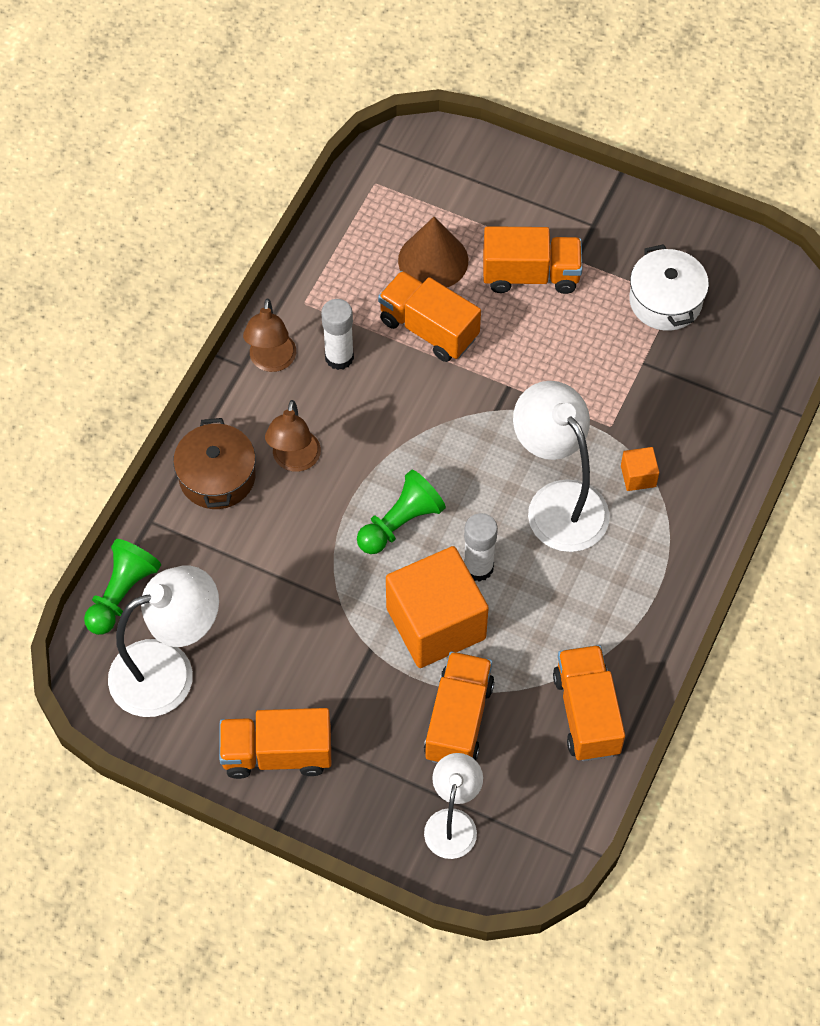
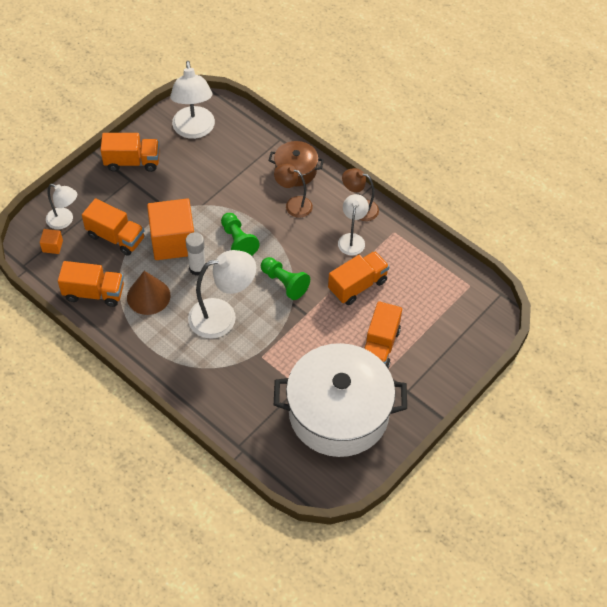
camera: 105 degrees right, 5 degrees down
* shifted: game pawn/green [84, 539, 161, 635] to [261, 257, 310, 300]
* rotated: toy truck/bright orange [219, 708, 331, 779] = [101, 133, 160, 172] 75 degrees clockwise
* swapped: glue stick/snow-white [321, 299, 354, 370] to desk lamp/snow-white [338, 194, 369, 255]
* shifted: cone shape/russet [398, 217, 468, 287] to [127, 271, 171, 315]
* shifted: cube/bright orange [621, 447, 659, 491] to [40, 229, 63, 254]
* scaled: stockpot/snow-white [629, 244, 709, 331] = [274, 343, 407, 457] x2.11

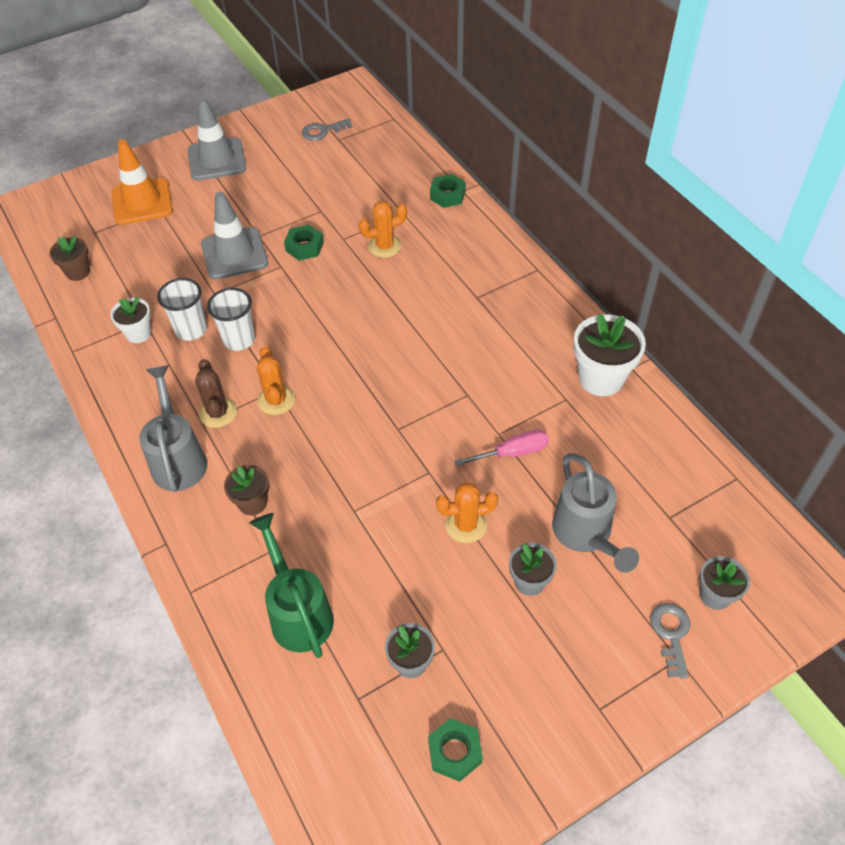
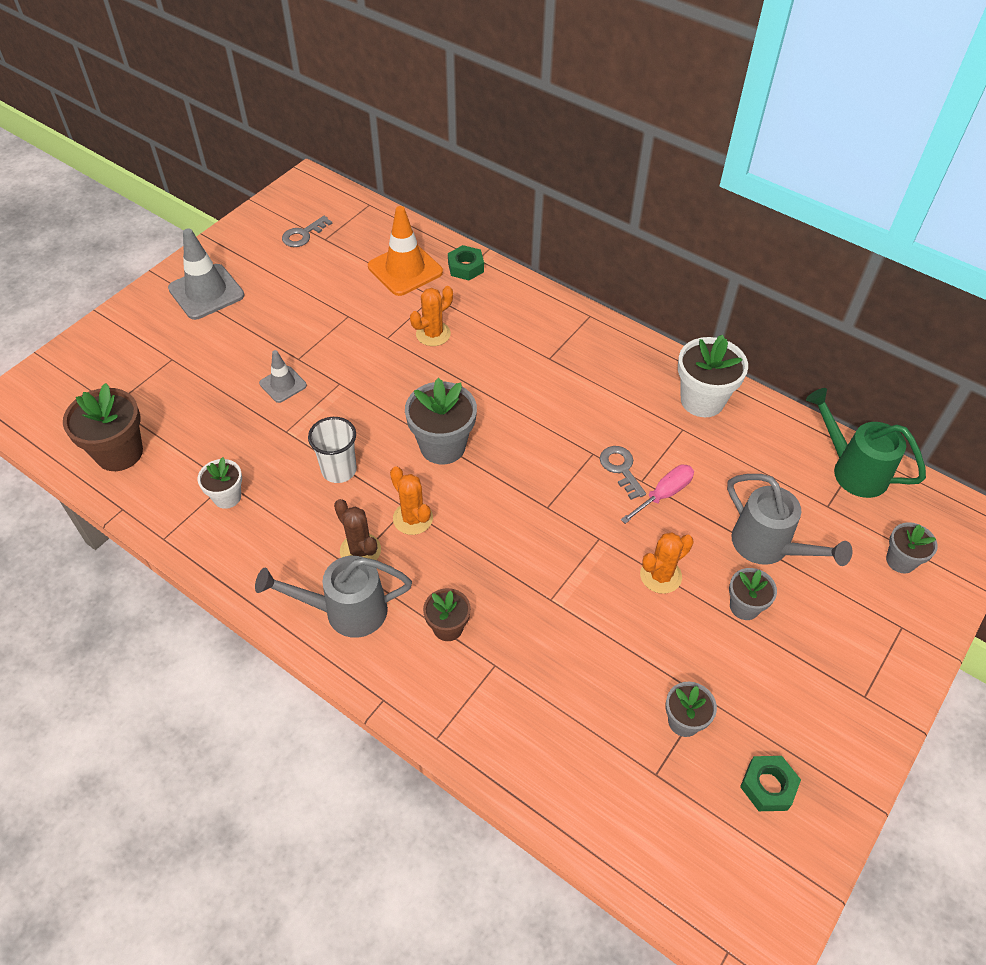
camera: 25 degrees left, 0 degrees up
* scaled: potted plant/russet [50, 235, 90, 281] = [63, 383, 143, 471] x1.71
* shifted: traffic cone/bright orange [112, 140, 173, 225] to [368, 206, 443, 296]
* rotated: sprinkling can/grey [139, 365, 207, 492] = [255, 556, 412, 638] 60 degrees counterclockwise
* gone: cup/snow-white [157, 278, 207, 341]
* scaled: traffic cone/grey [201, 192, 268, 280] = [259, 350, 307, 403] x0.57
* shifted: sprinkling can/green [249, 513, 334, 658] to [806, 388, 926, 498]
* gone: hexagon nut/green [284, 225, 324, 261]
* shifted: latchkey/grey [650, 603, 690, 678] to [600, 446, 646, 500]
* new: potted plant/grey [405, 378, 477, 464]

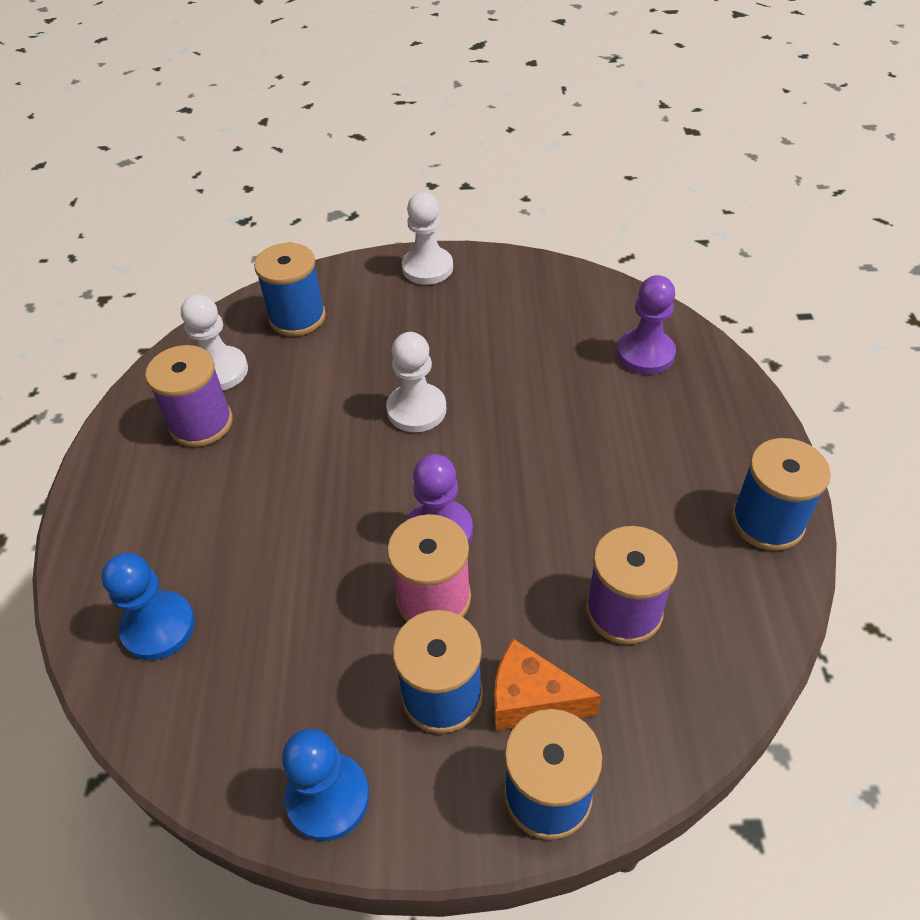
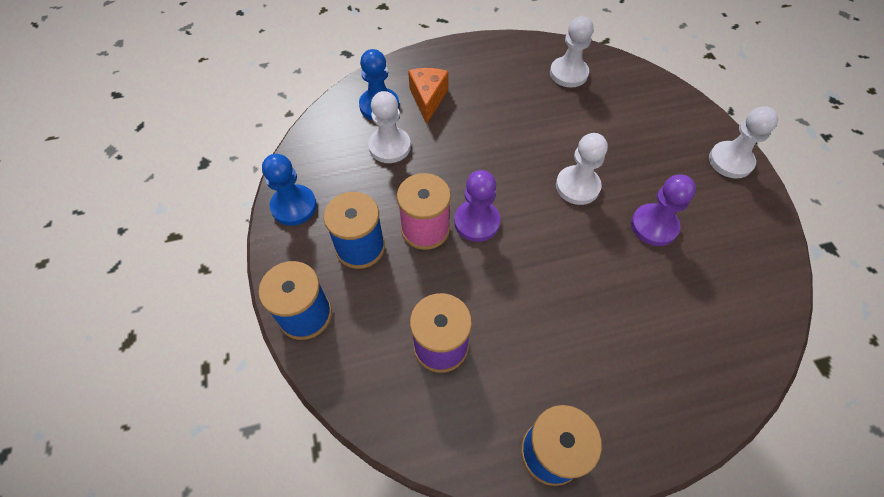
camera: 75 degrees right, 10 degrees up
* gone: bobbin/violet [145, 345, 233, 447]
* gone: bobbin/blue [254, 243, 326, 336]
* shifted: cheese wedge/bright orange [494, 639, 601, 731] to [408, 68, 449, 124]
* shifted: game pawn/violet [617, 275, 676, 374] to [631, 174, 696, 246]
* new: game pawn/snow-white [368, 91, 411, 163]

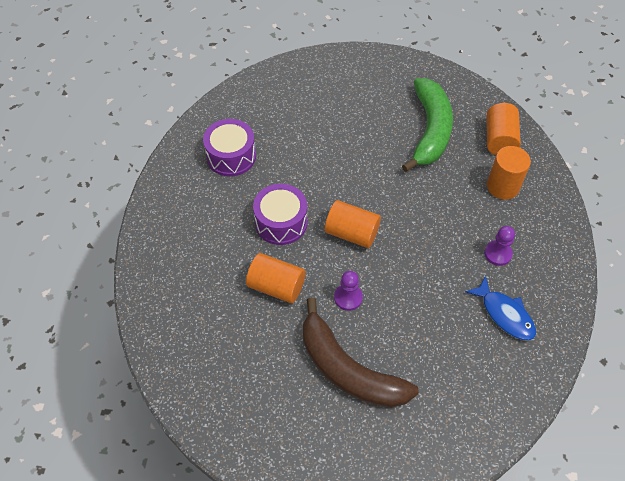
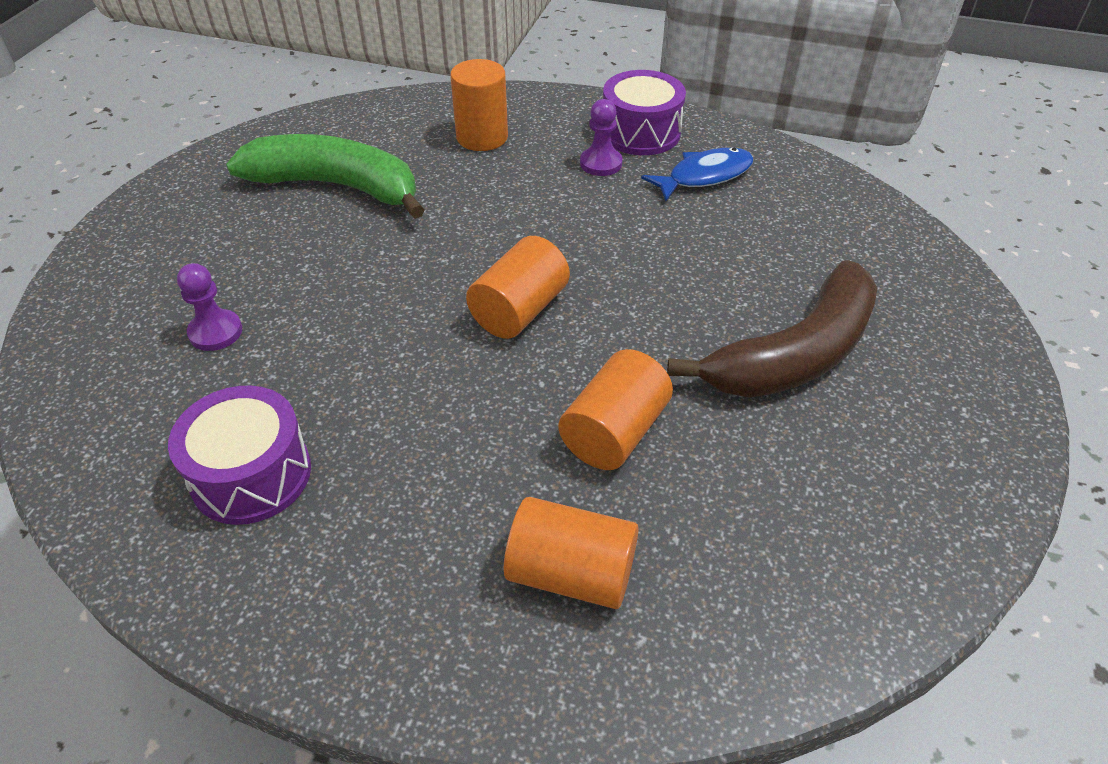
camera: 80 degrees left, 10 degrees down
* shifted: drum/violet [253, 184, 307, 245] to [603, 70, 686, 155]
* shifted: game pawn/violet [334, 271, 363, 311] to [177, 263, 242, 351]
* shifted: cylinder/bright orange [486, 103, 521, 155] to [504, 497, 639, 609]

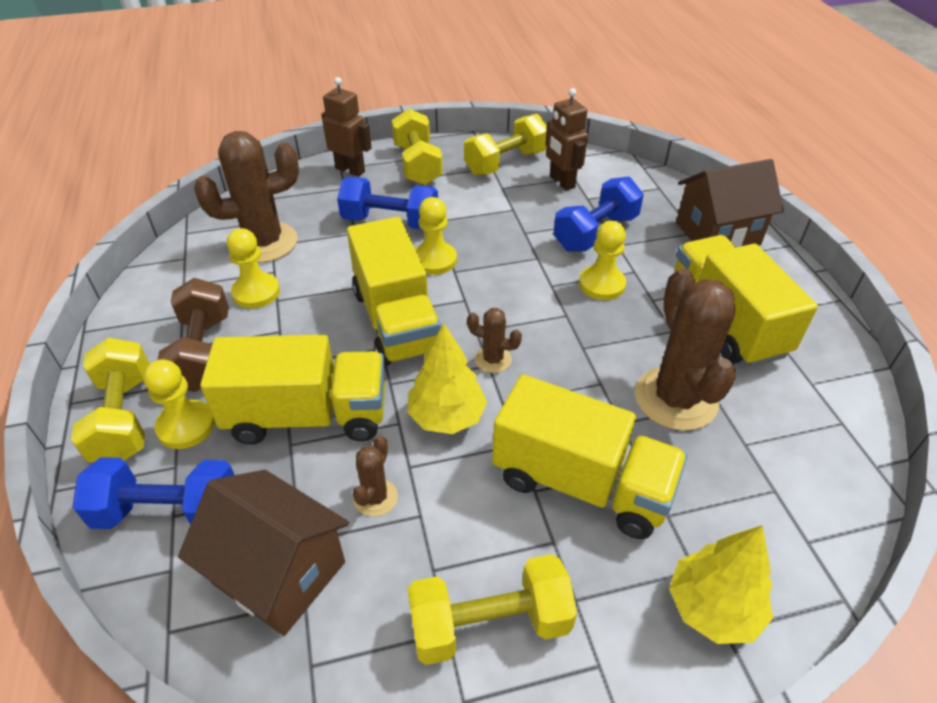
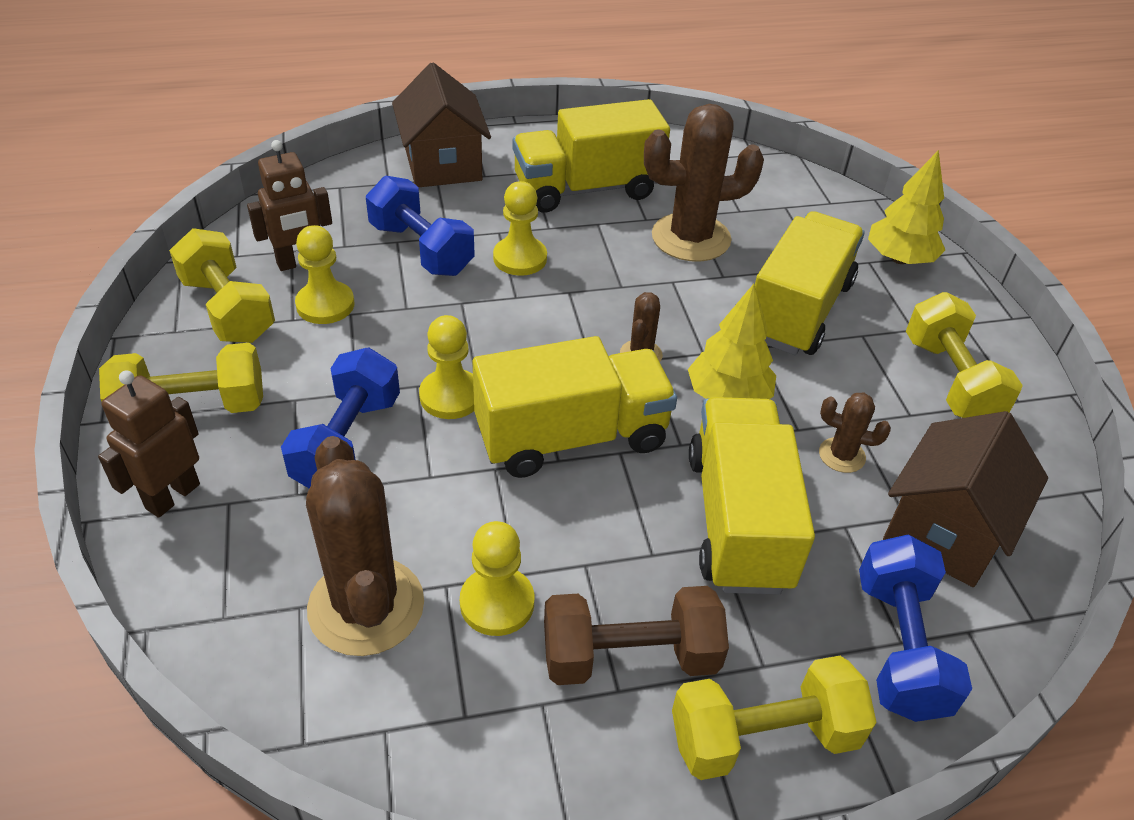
camera: 90 degrees left, 0 degrees up
* shifted: game pawn/golden [144, 359, 215, 449] to [295, 225, 355, 324]

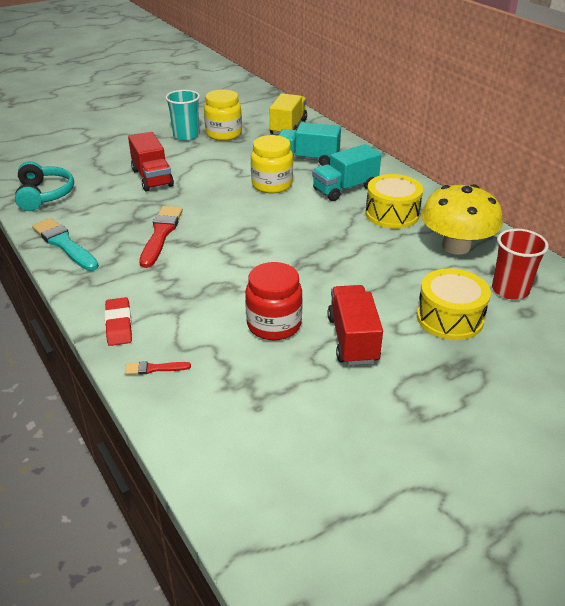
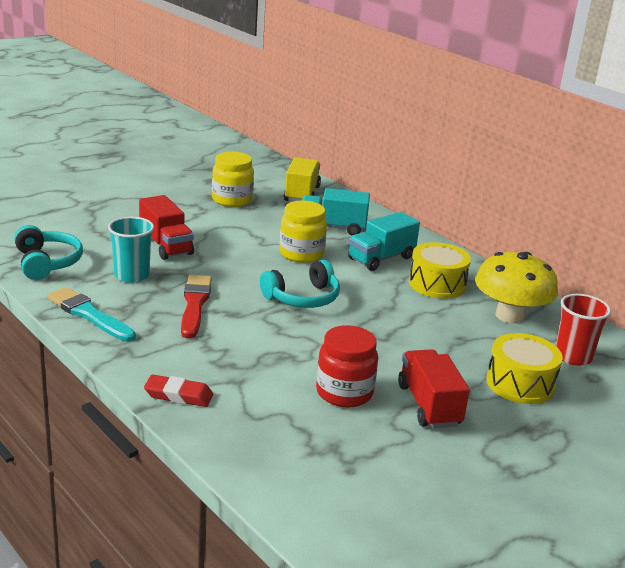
camera: 10 degrees left, 10 degrees down
* rotated: gum eraser/scarlet [105, 297, 132, 346] = [144, 375, 213, 407] 60 degrees counterclockwise
* gone: paintbrush/scarlet [125, 361, 191, 375]
* shifted: cup/turquoise [165, 90, 200, 141] to [108, 217, 154, 283]
* new: over-ear headphones/turquoise [260, 260, 340, 308]

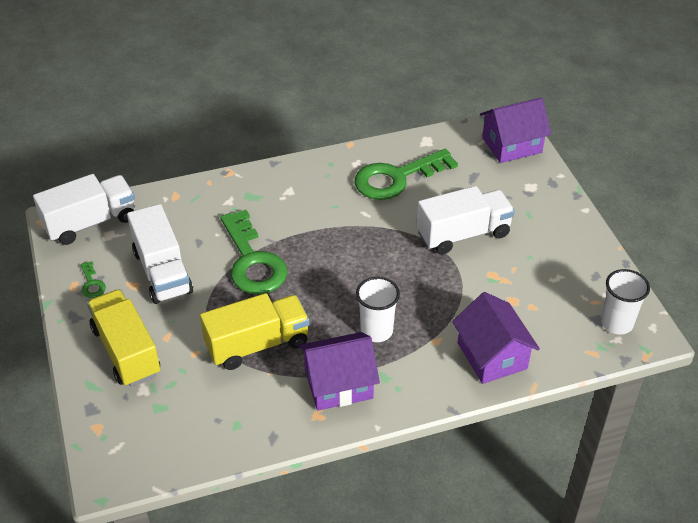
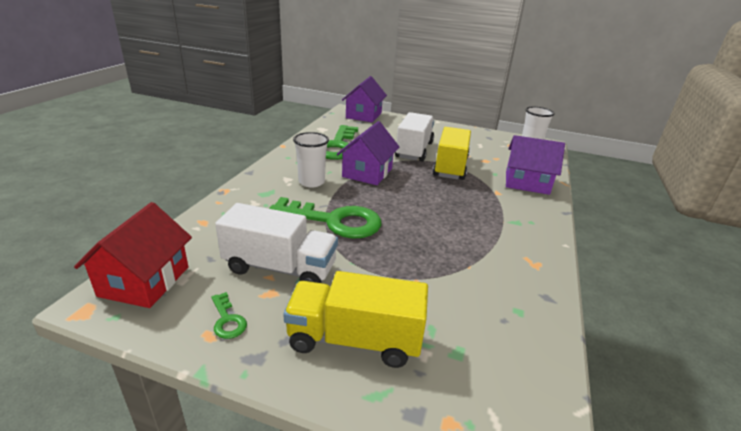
camera: 55 degrees left, 15 degrees down
* swapped: toy truck/snow-white [33, 174, 135, 245] to cottage/scarlet [74, 202, 192, 308]
* rotated: latchkey/green [81, 261, 106, 298] = [211, 292, 247, 339] 45 degrees clockwise
* shifted: toy truck/golden [200, 293, 310, 370] to [433, 127, 471, 180]
* shifted: cottage/violet [299, 332, 380, 411] to [337, 121, 399, 185]
* shifted: cup/snow-white [356, 277, 400, 342] to [293, 132, 329, 188]

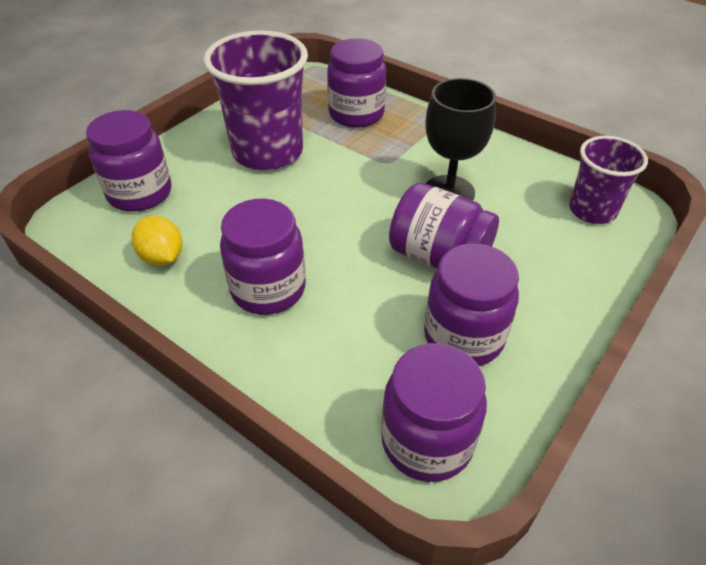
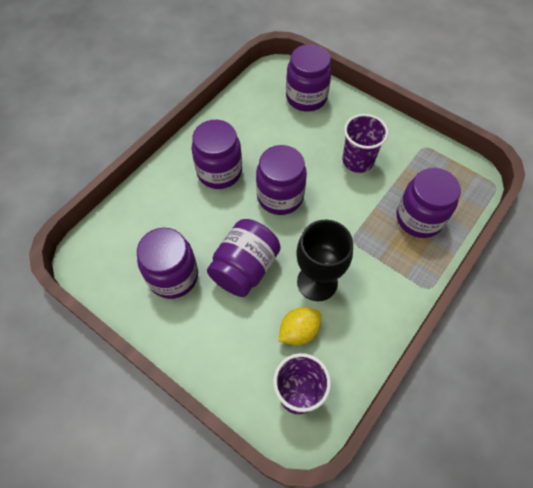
camera: 90 degrees right, 15 degrees up
* shifted: toy lemon/golden [132, 216, 182, 266] to [279, 307, 321, 346]
* scaled: cup/violet [204, 30, 308, 171] = [342, 114, 388, 173] x0.60
* shifted: jam jar/violet [381, 343, 487, 482] to [256, 145, 307, 215]

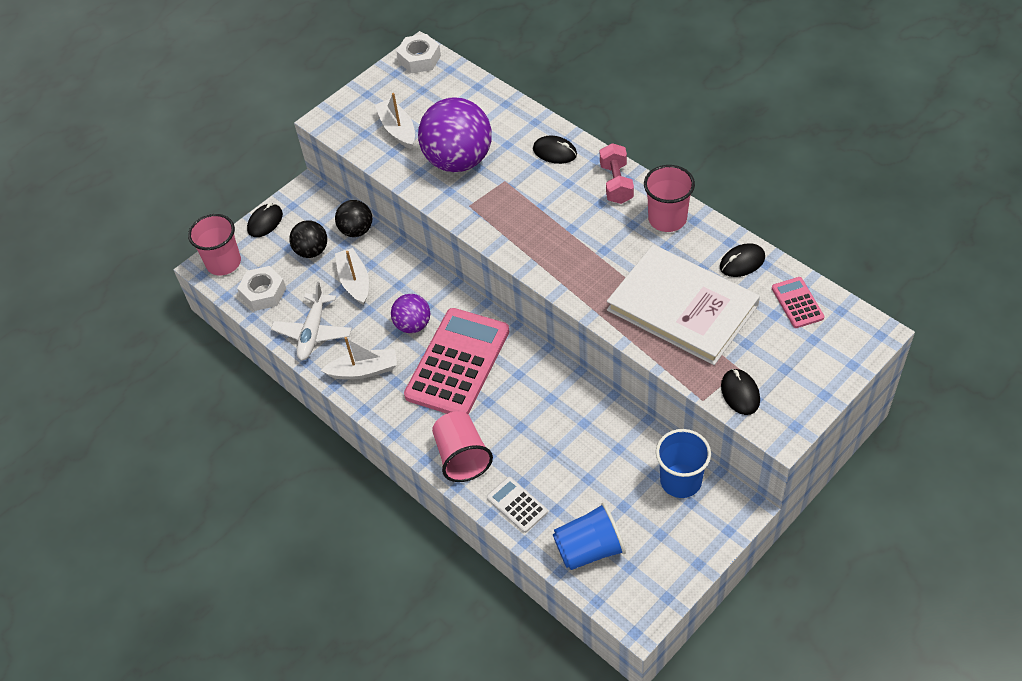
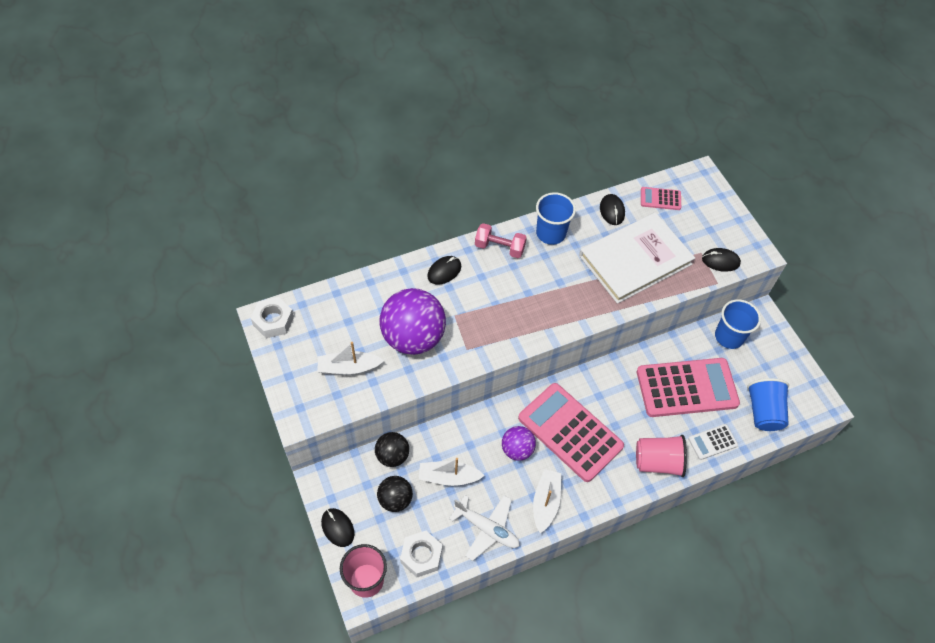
camera: 75 degrees left, 5 degrees up
* repainted: cup/rose-pink [644, 165, 695, 232] to cup/blue [536, 192, 576, 245]
* new: calculator/rose-pink [637, 358, 740, 417]

